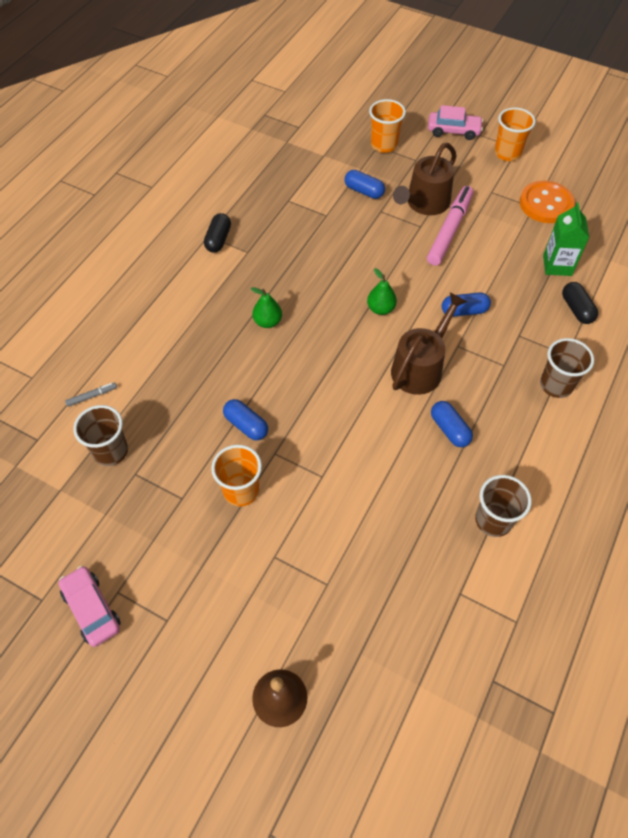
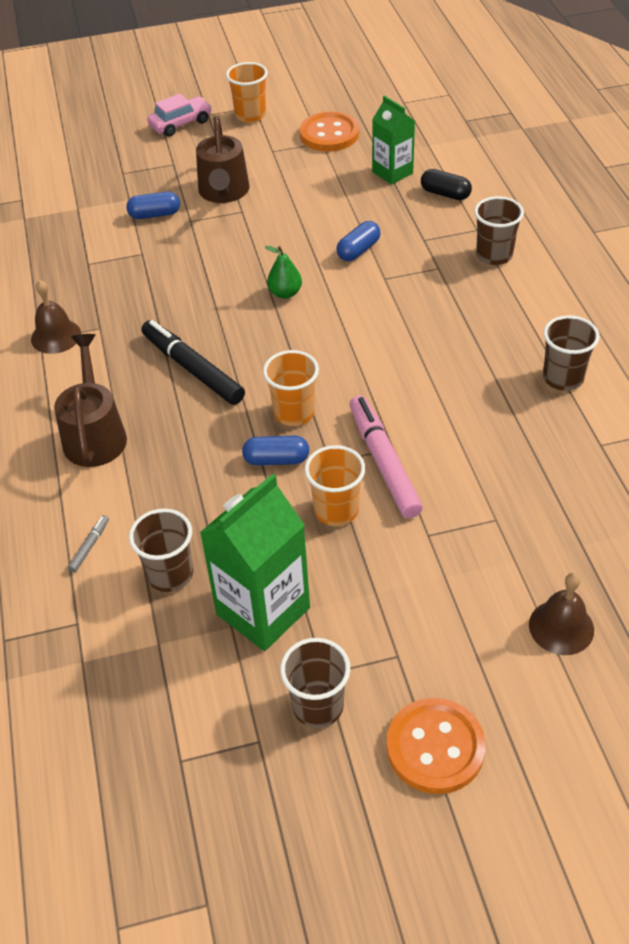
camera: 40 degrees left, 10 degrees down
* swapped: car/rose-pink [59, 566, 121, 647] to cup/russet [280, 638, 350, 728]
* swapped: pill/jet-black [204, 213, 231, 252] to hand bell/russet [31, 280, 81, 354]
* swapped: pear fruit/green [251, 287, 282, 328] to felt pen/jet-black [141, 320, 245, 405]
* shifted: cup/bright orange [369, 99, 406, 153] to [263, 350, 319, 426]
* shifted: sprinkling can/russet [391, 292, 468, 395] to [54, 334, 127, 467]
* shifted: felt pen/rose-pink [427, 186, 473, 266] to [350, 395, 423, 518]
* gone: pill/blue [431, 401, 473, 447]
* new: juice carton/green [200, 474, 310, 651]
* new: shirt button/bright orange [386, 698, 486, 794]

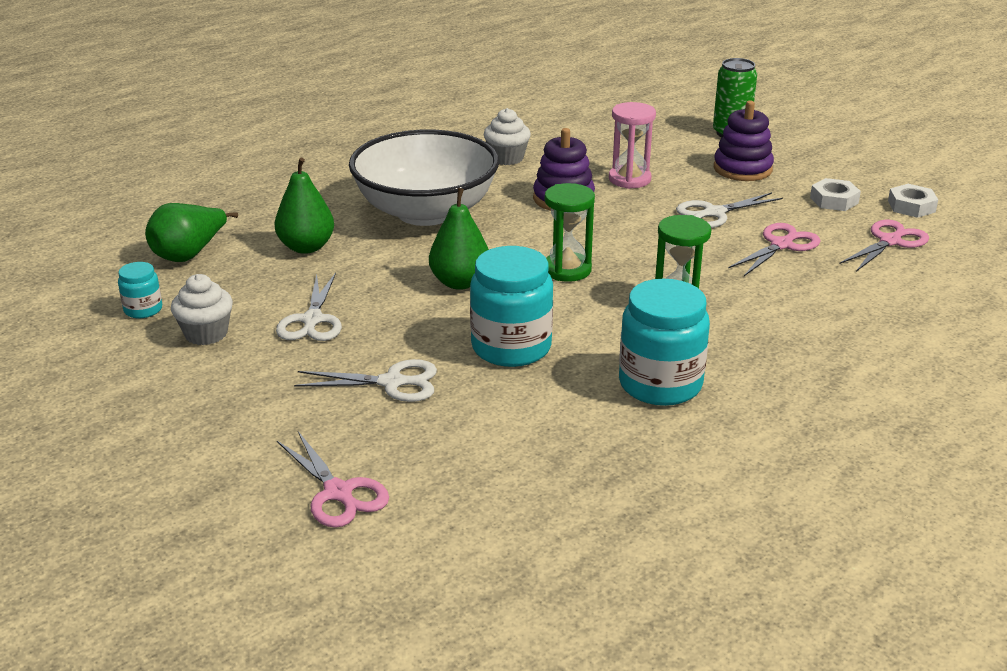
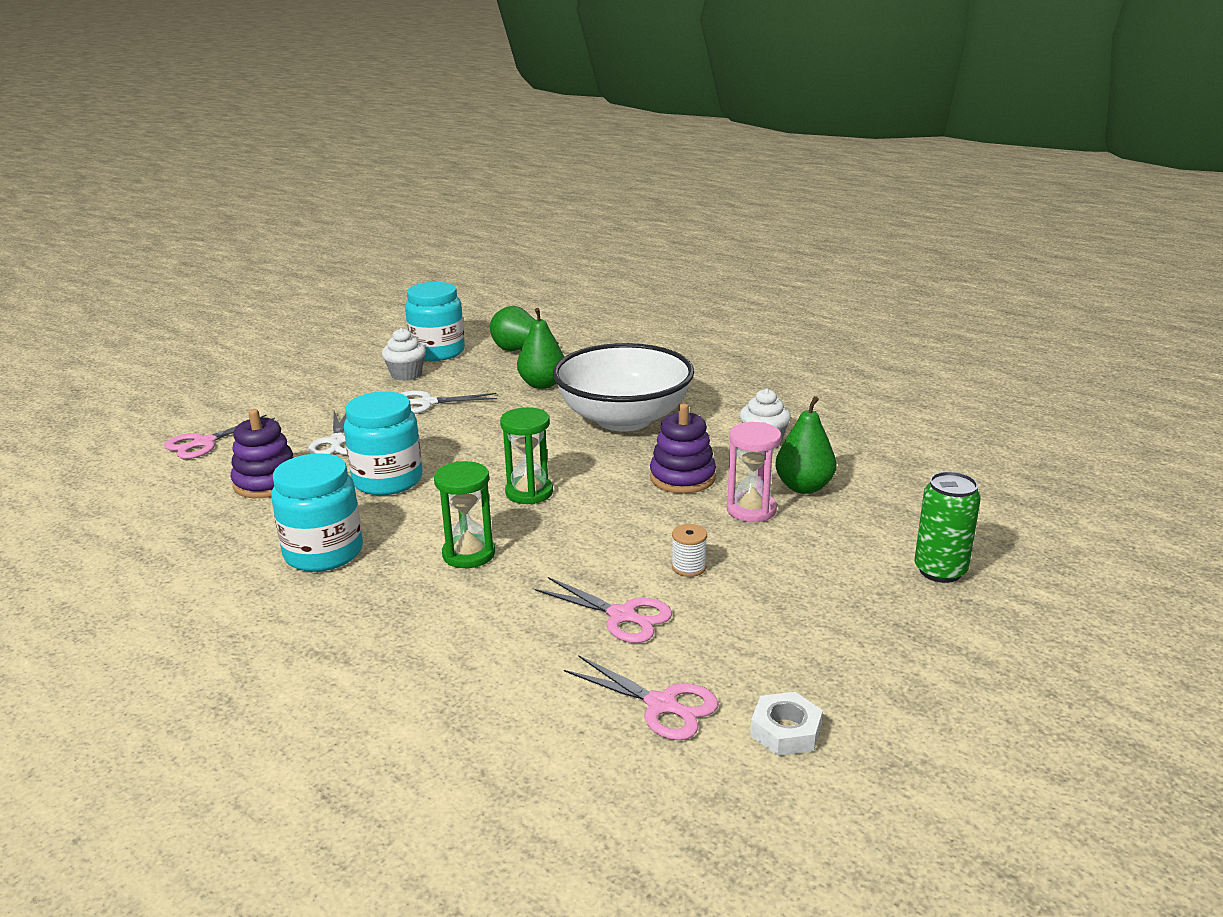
camera: 80 degrees right, 5 degrees down
* scaled: jam jar/turquoise [118, 262, 162, 319] = [405, 282, 465, 361] x2.01
* shifted: pear fruit/green [429, 188, 489, 290] to [775, 396, 837, 494]
* swapped: scissors/snow-white [676, 192, 783, 228] to bobbin/snow-white [672, 524, 707, 577]
* shifted: ring stacker/violet [714, 101, 774, 181] to [231, 409, 294, 498]
* gone: hexagon nut/snow-white [810, 178, 861, 211]

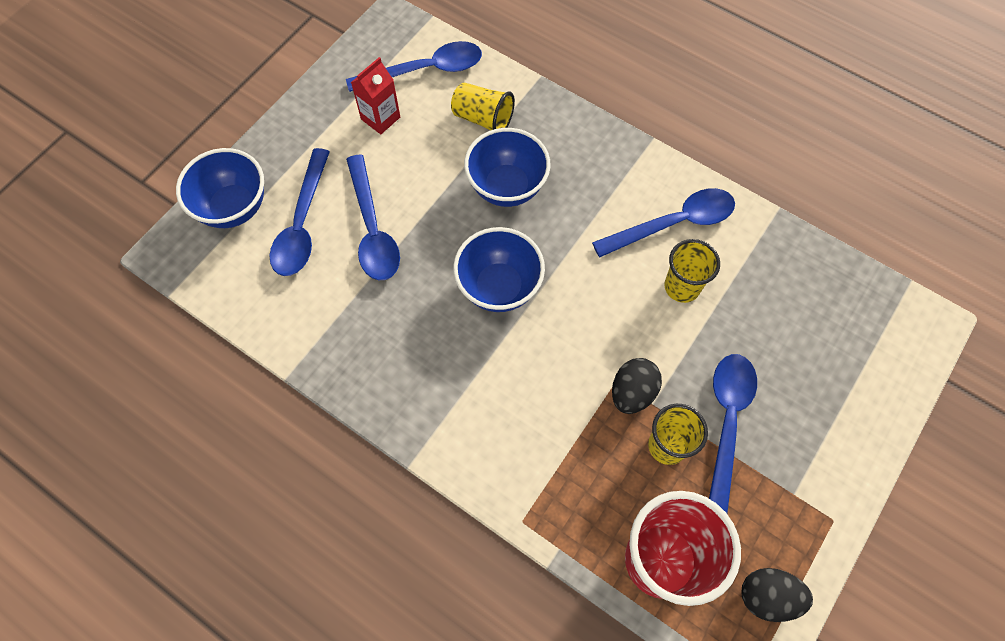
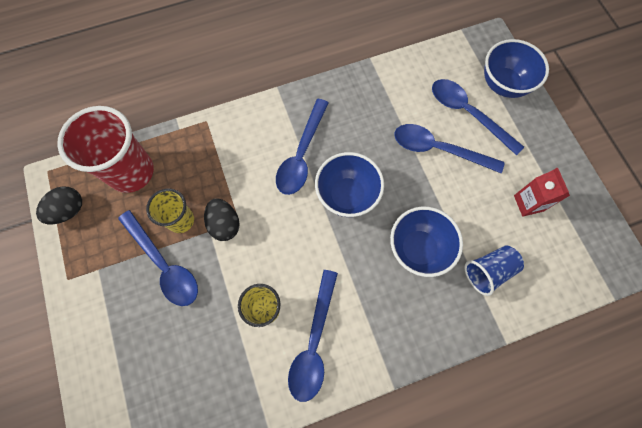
camera: 125 degrees right, 5 degrees up
* shifted: spoon/blue [346, 41, 482, 92] to [276, 99, 329, 195]
* repainted: cup/golden [451, 82, 515, 131] to cup/blue [465, 245, 524, 296]

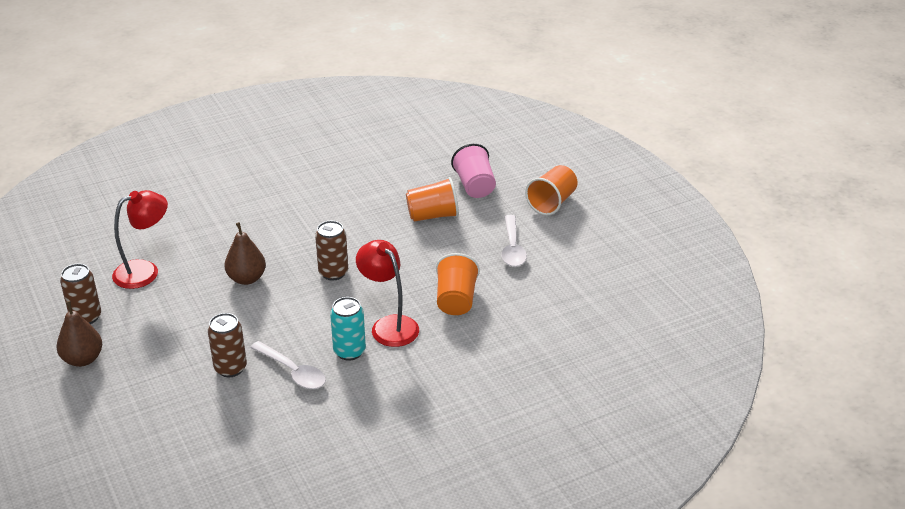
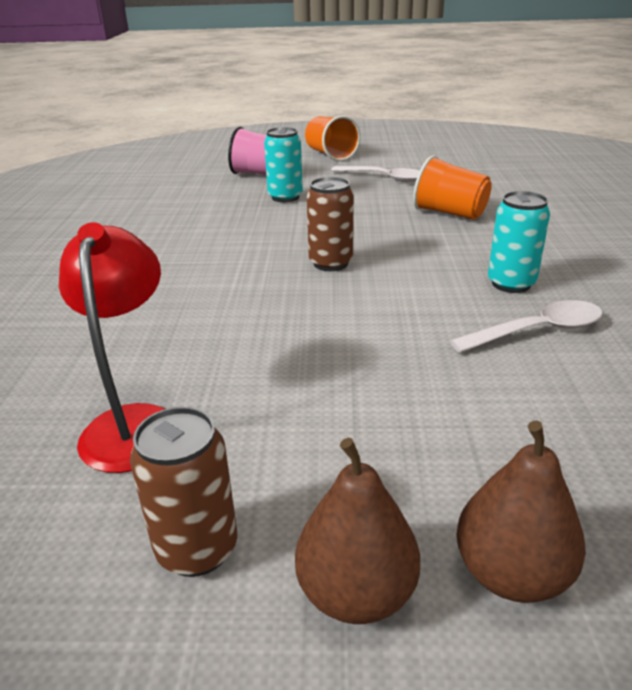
camera: 60 degrees left, 5 degrees down
* gone: can/russet [208, 313, 247, 377]
* shifted: pear fruit/russet [225, 222, 266, 285] to [456, 421, 586, 603]
* gone: desk lamp/scarlet [356, 240, 419, 347]
* swapped: cup/bright orange [406, 177, 459, 221] to can/turquoise [264, 127, 303, 202]

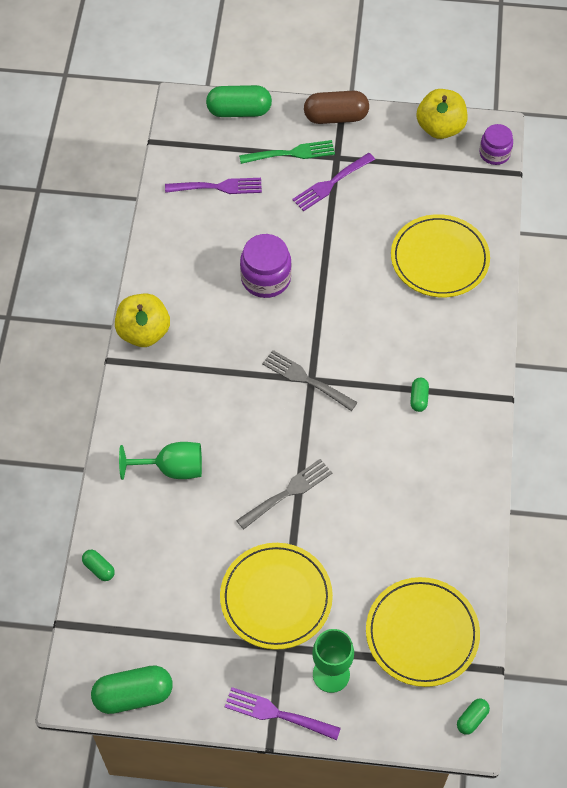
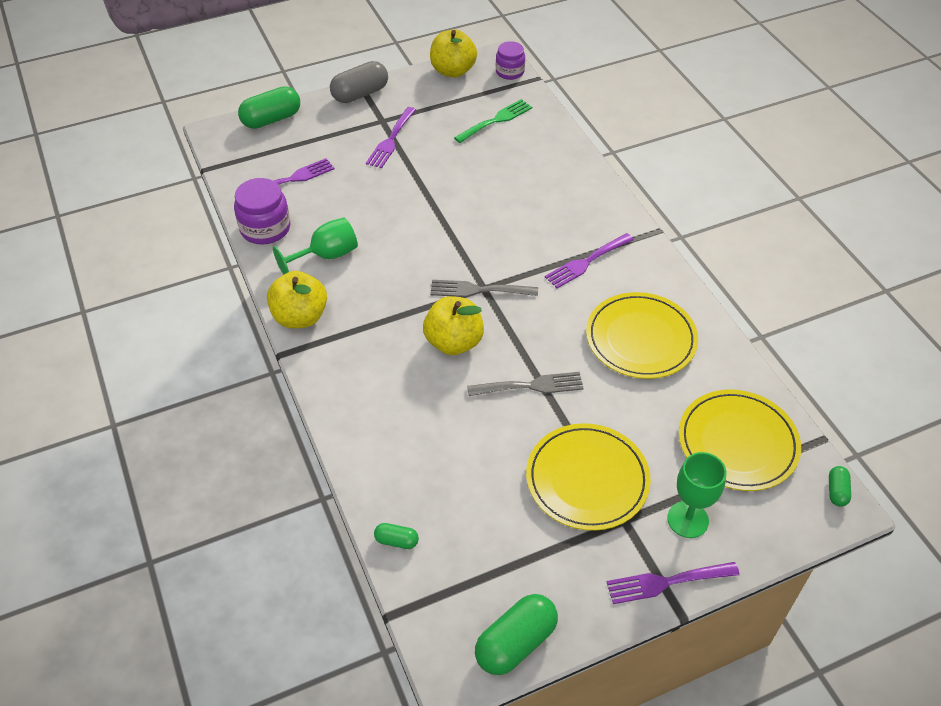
camera: 30 degrees left, 10 degrees down
* shifted: wine glass/green [119, 442, 202, 480] to [273, 218, 358, 275]
* rotated: dinner fork/grey [236, 459, 332, 530] = [467, 372, 584, 396] 60 degrees clockwise
* shifted: dinner fork/green [239, 140, 335, 164] to [454, 99, 532, 143]
* shifted: jam jar/violet [240, 234, 292, 298] to [234, 178, 290, 245]
* repainted: pill/russet [304, 91, 369, 124] to pill/grey [330, 61, 388, 103]
* shifted: plate/golden [391, 214, 490, 297] to [586, 292, 698, 379]
* swapped: pill/green [410, 378, 429, 412] to dinner fork/violet [545, 233, 634, 288]
* new: toy apple/golden [423, 296, 484, 355]

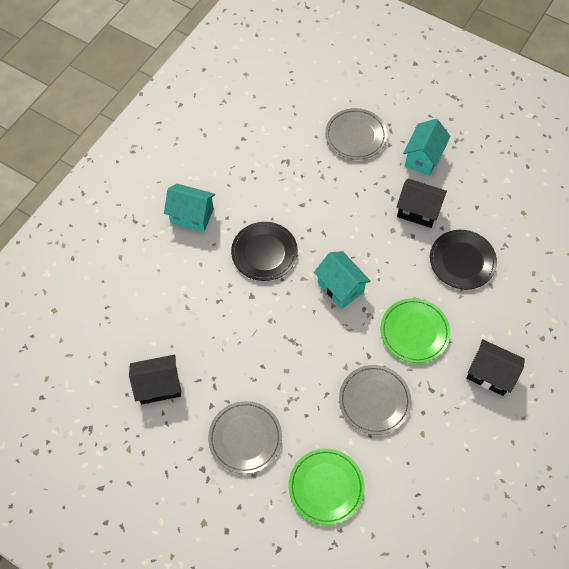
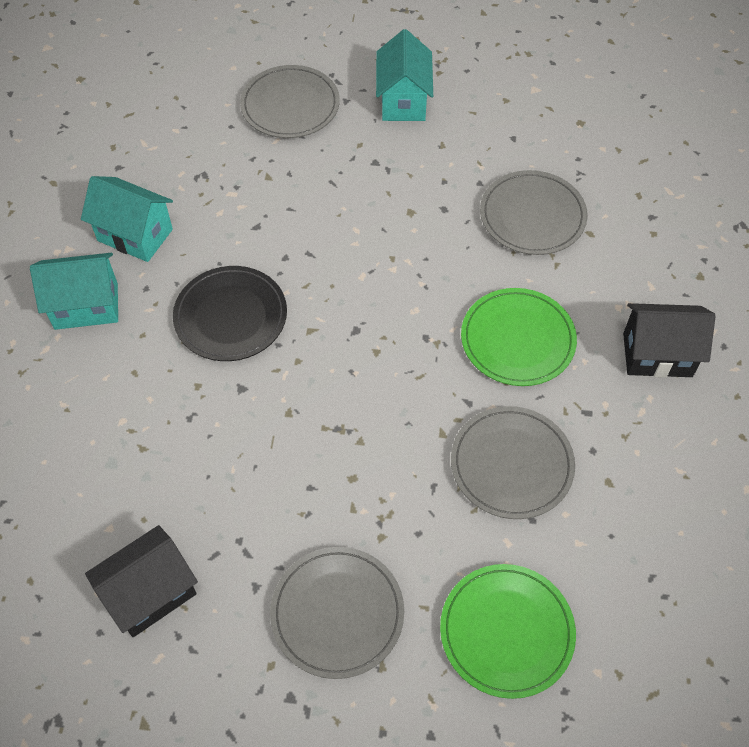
camera: 25 degrees left, 5 degrees down
* shifted: cottage/turquoise [314, 251, 371, 309] to [81, 176, 173, 262]
* gone: cottage/jet-black [397, 178, 447, 228]
* repainted: plate/jet-black [430, 230, 497, 290] to plate/grey [480, 170, 587, 255]

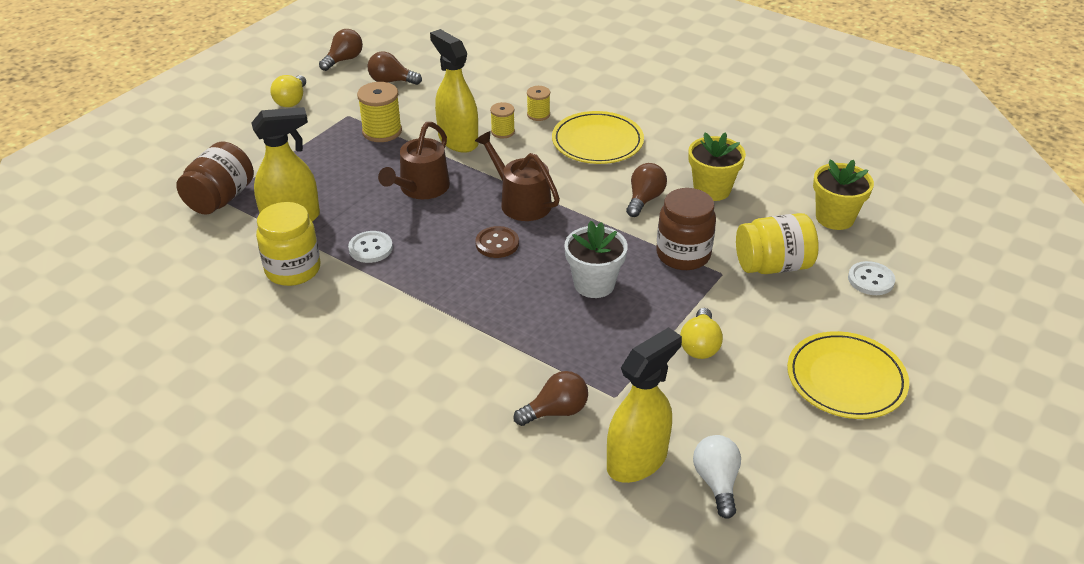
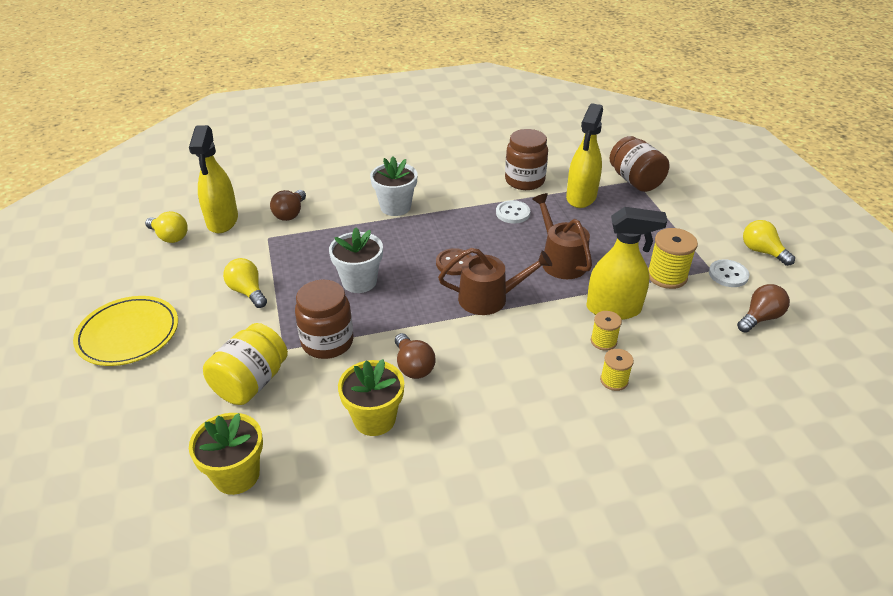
camera: 130 degrees right, 0 degrees up
* repainted: jam jar/golden [256, 202, 321, 286] to jam jar/russet [505, 129, 548, 190]
* gone: light bulb/russet [319, 29, 363, 71]
* gone: plate/golden [552, 111, 644, 164]
* repainted: light bulb/snow-white [693, 435, 741, 519] to light bulb/golden [145, 211, 188, 243]
* shifted: shirt button/snow-white [848, 261, 895, 295] to [709, 259, 749, 287]
* new: potted plant/snow-white [370, 156, 418, 216]

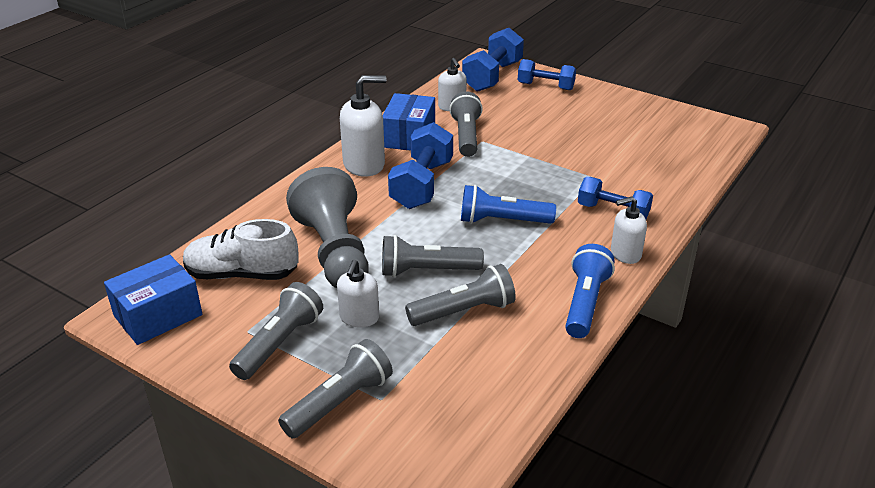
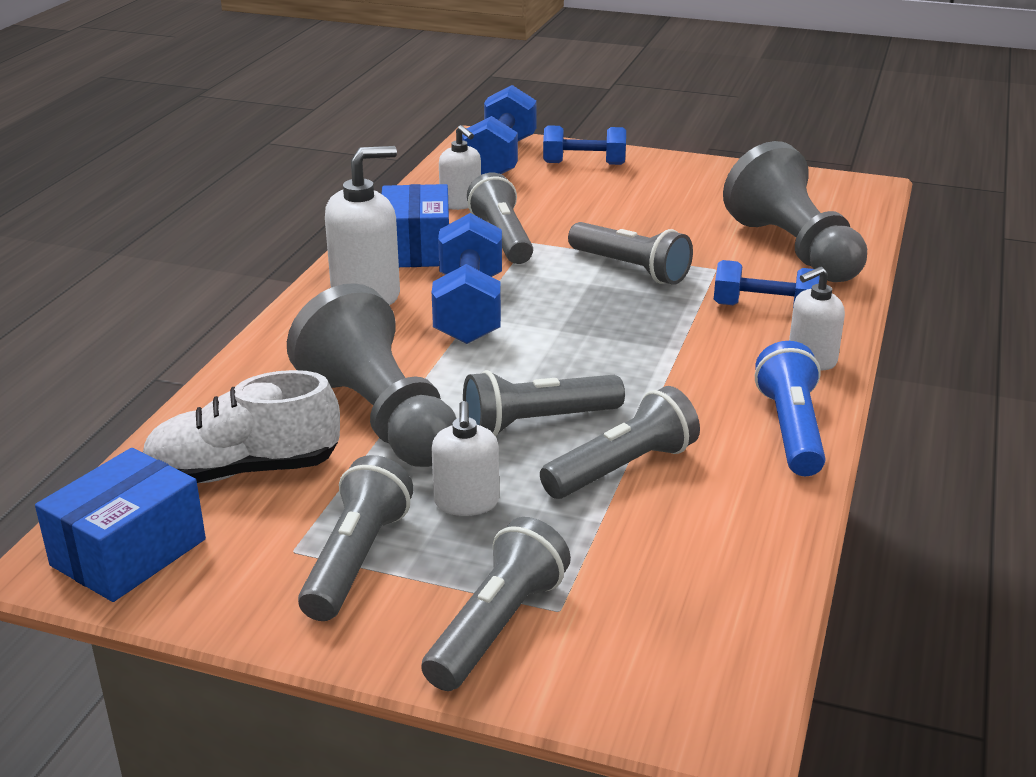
camera: 15 degrees left, 5 degrees down
* gone: torch/blue [461, 185, 556, 224]
* new: torch/grey [568, 222, 693, 285]
* new: game pawn/grey [723, 141, 867, 282]

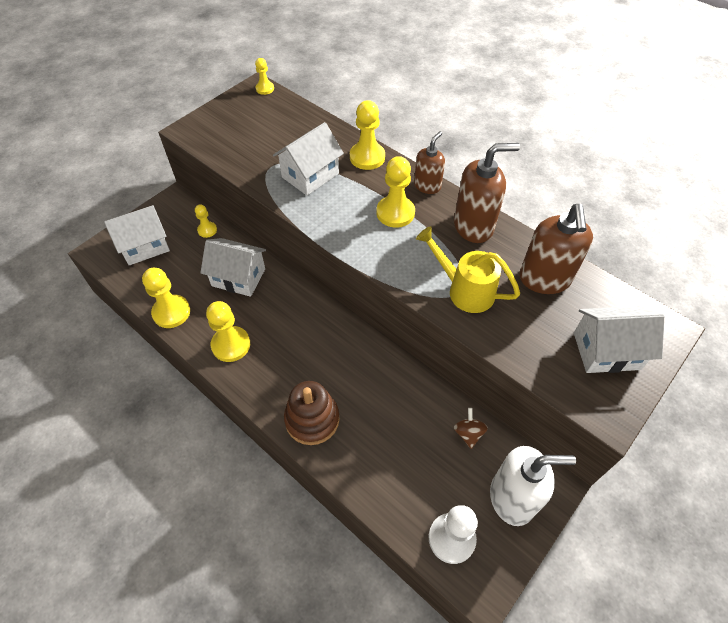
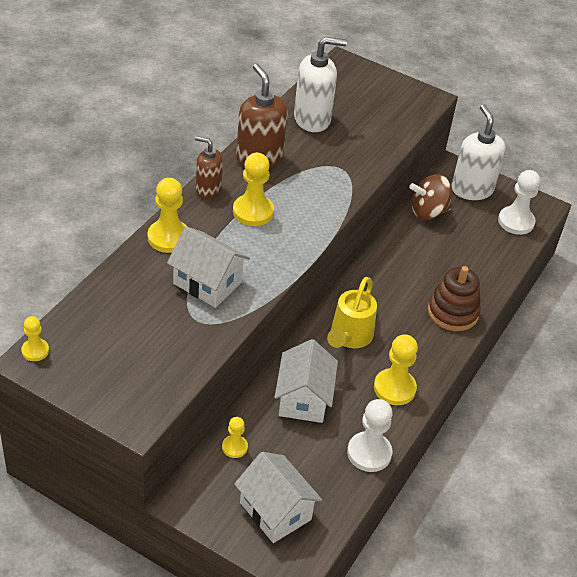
camera: 105 degrees left, 10 degrees down
* repainted: game pawn/golden [142, 268, 190, 328] to game pawn/snow-white [347, 399, 392, 472]
* shifted: sprinkling can/golden [416, 226, 520, 313] to [327, 277, 377, 348]
* scaled: toy top/russet [454, 408, 488, 449] = [409, 174, 452, 220] x1.71
* repainted: soap pump/russet [520, 204, 593, 294] to soap pump/snow-white [294, 37, 347, 132]
* gone: cottage/snow-white [574, 306, 665, 373]

